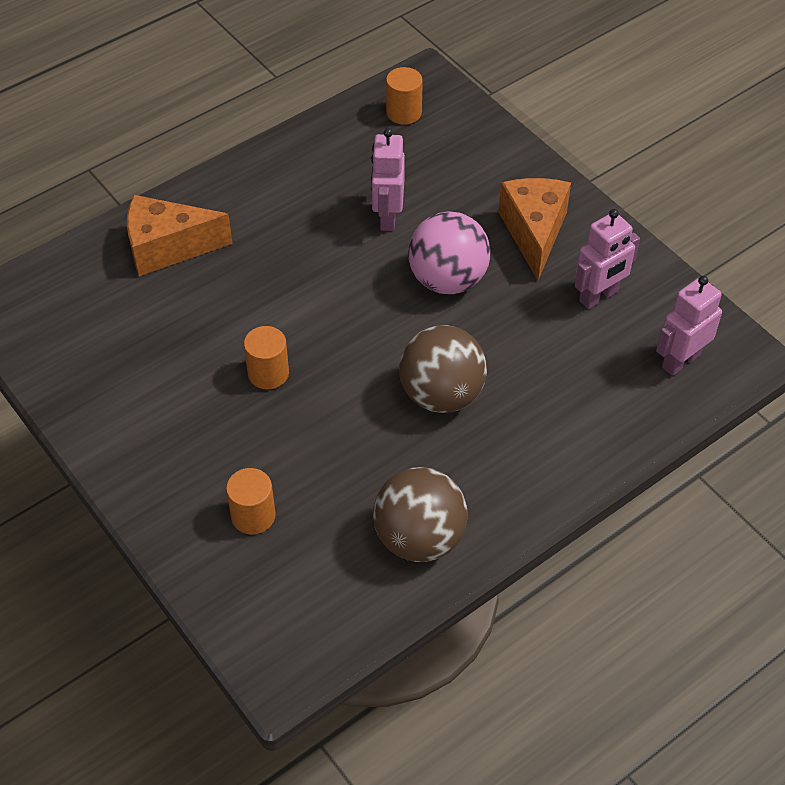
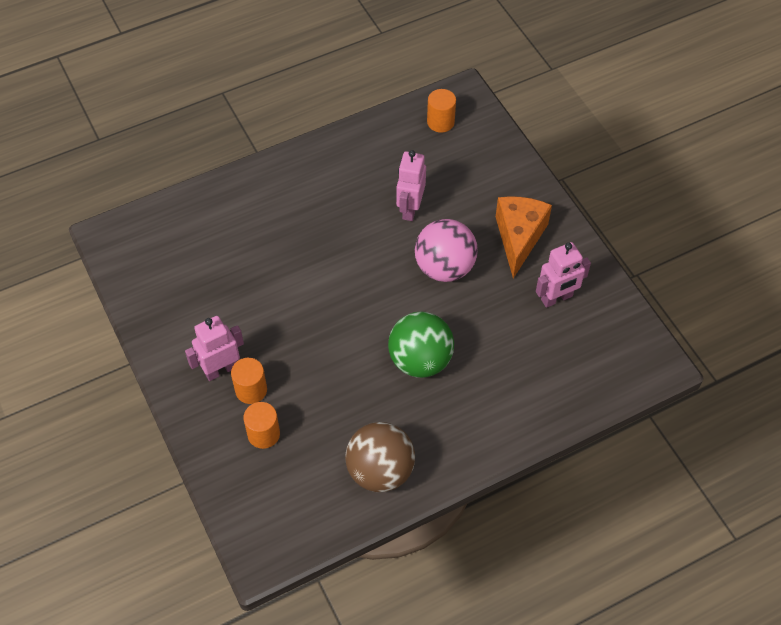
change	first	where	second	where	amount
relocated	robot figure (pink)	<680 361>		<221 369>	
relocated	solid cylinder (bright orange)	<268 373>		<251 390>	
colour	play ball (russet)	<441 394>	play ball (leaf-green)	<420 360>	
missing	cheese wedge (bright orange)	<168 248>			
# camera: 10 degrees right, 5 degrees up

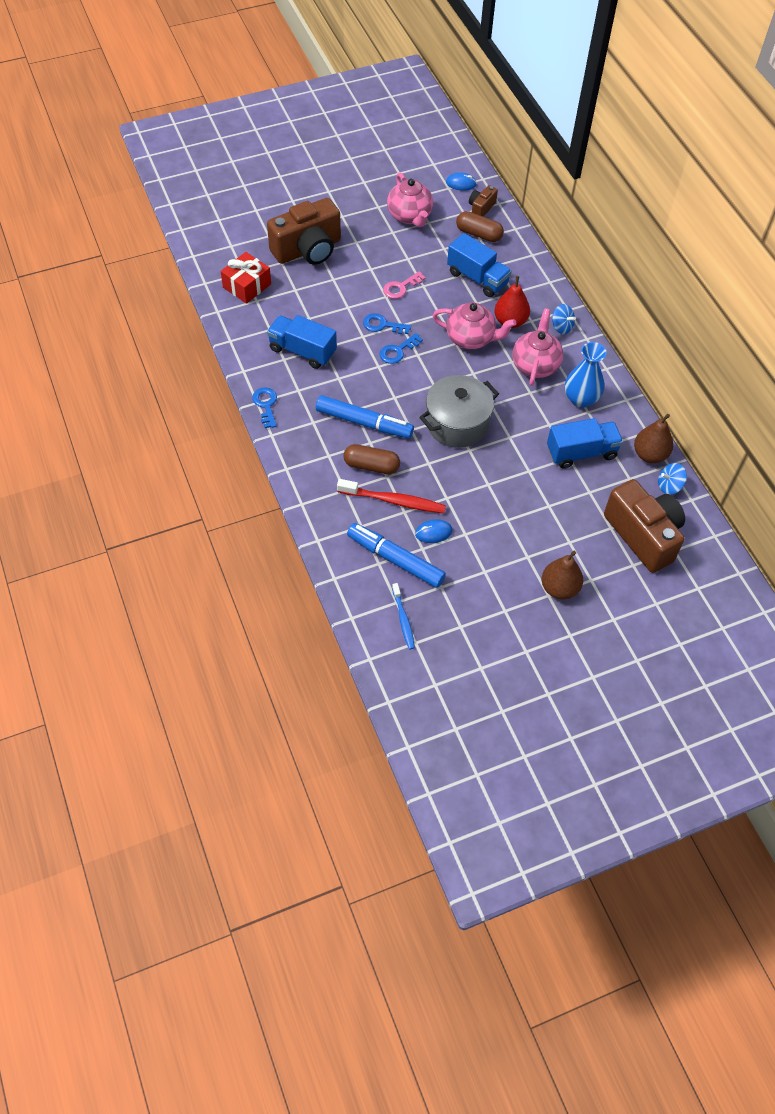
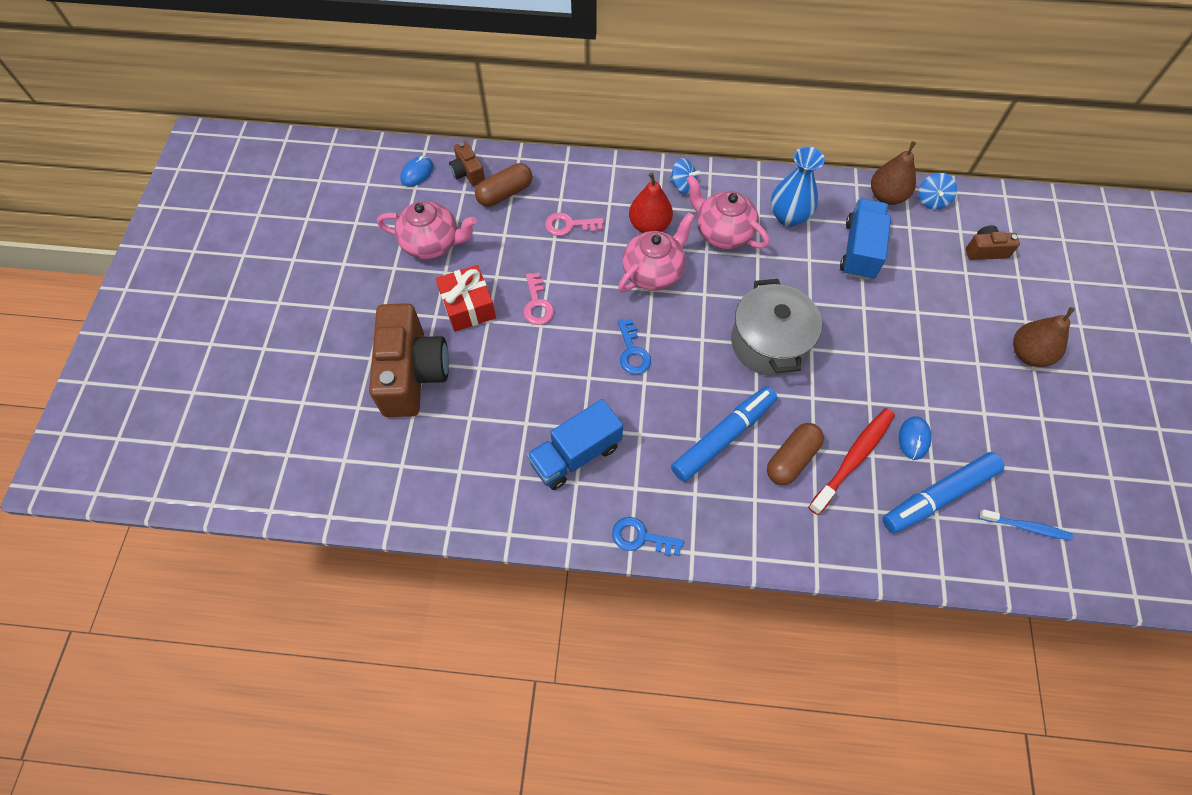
change	first	where	second	where	amount
relocated	gift (scarlet)	<247 286>		<468 306>	
exchanged	toy truck (blue)	<477 278>	latchkey (pink)	<569 225>	
spun	toy top (blue)	<561 327>		<683 185>	45 degrees clockwise
size	photo camera (russet)	<643 535>		<985 250>	x0.46
missing	latchkey (blue)	<382 325>			
# camera: 60 degrees left, 5 degrees up

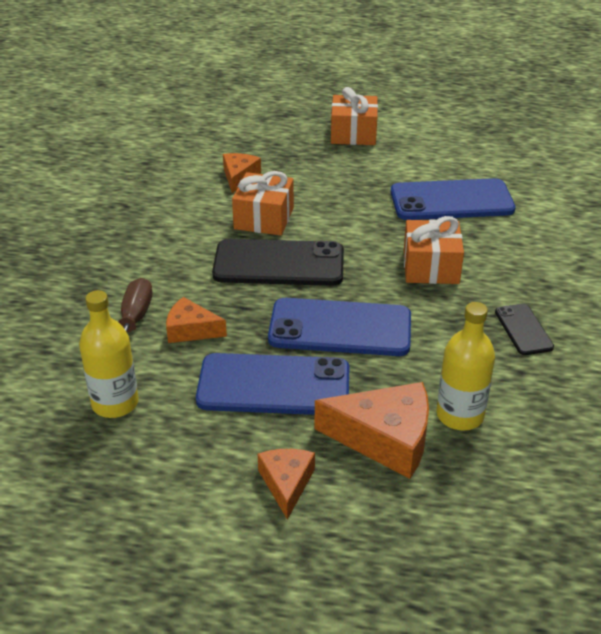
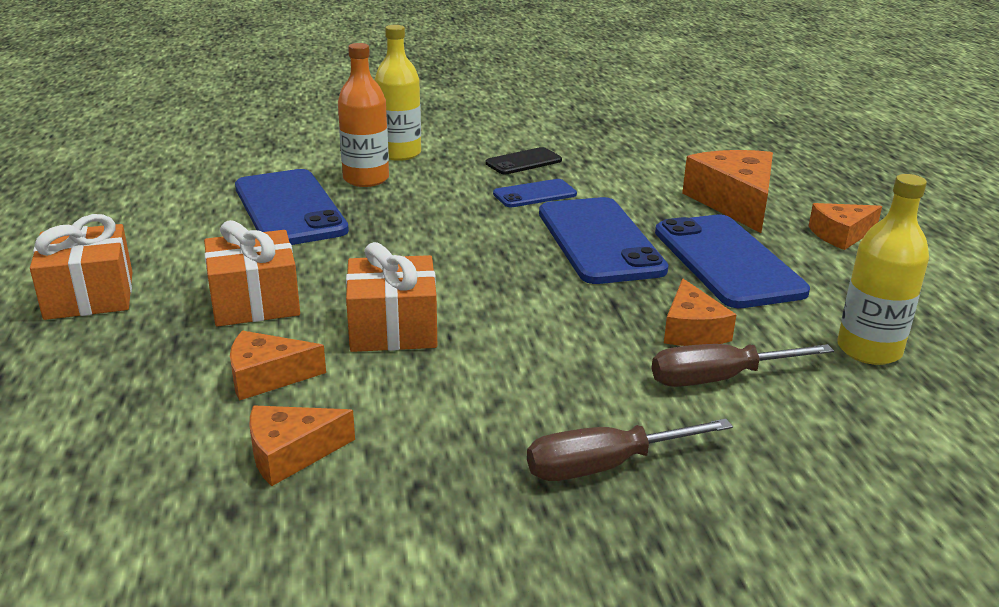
change	first	where	second	where	amount
relocated	gift (bright orange)	<430 267>		<255 302>	
appeared			cheese wedge (bright orange)	<291 453>	
appeared			bottle (bright orange)	<366 179>	
relocated	bottle (bright yellow)	<460 415>		<399 153>	
appeared			smartphone (blue)	<535 194>	
appeared			screwdriver (russet)	<605 466>	
missing	smartphone (black)	<279 264>			
# camera: 110 degrees left, 10 degrees down

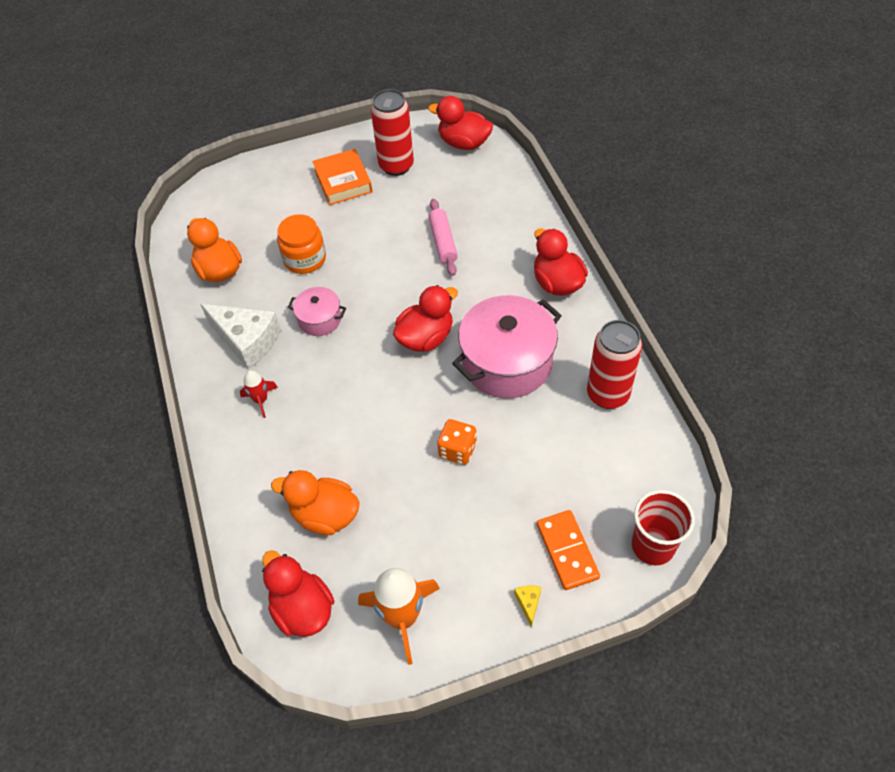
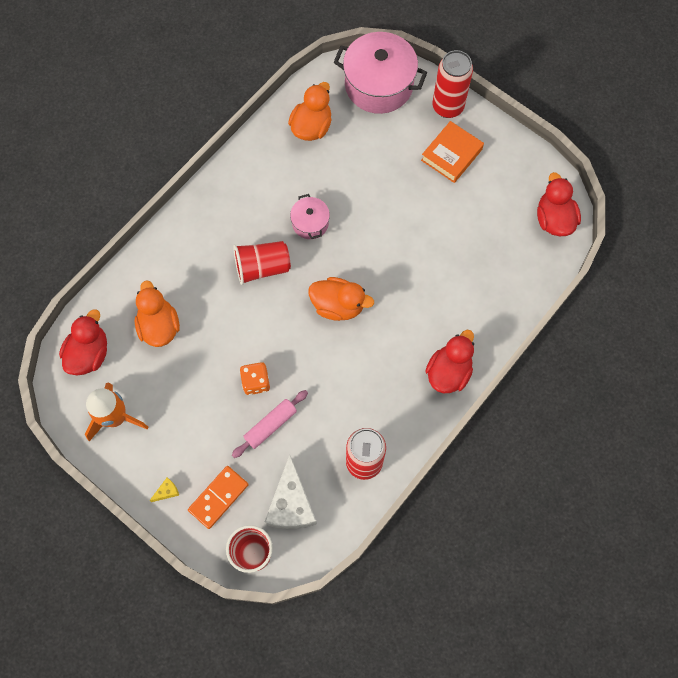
change	first	where	second	where	amount
relocated	dough roller (pink)	<443 242>		<270 425>	
appeared			cup (scarlet)	<262 267>	
relocated	cheese wedge (snow-white)	<247 341>		<291 504>	
colour	duck (scarlet)	<426 337>	duck (bright orange)	<338 305>	
relocated	pot (pink)	<507 362>		<379 85>	
relocated	can (scarlet)	<396 166>		<448 107>	
missing	toy rocket (scarlet)	<261 400>			
missing	preserve jar (bright orange)	<305 259>			
# camera: 55 degrees right, 15 degrees up

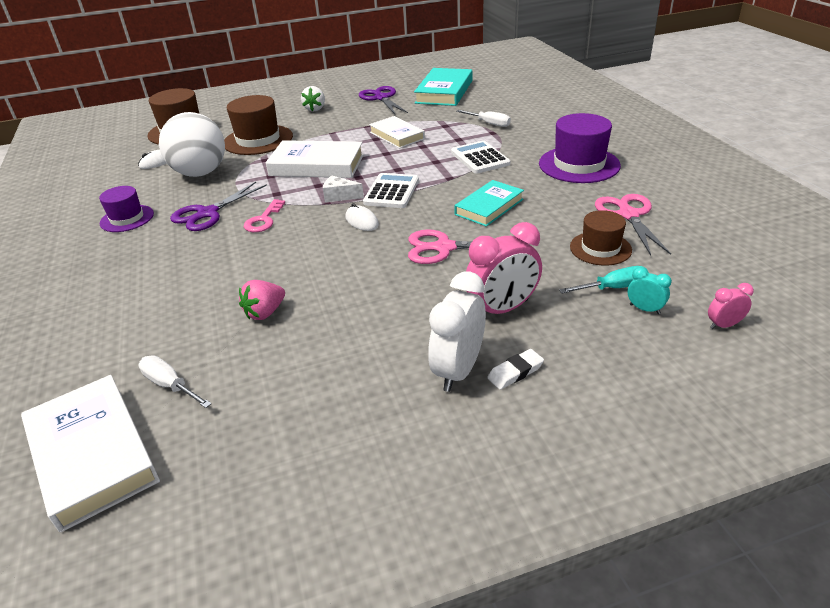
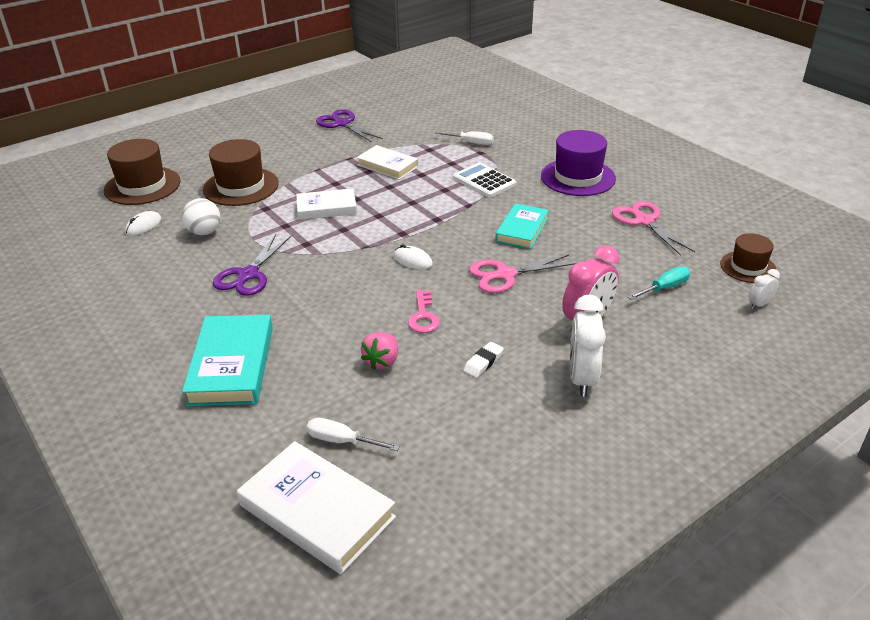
change	first	where	second	where	amount
size	play ball (snow-white)	<200 173>		<204 232>	x0.56
relocated	book (turquoise)	<444 92>		<231 365>	
size	book (snow-white)	<317 165>		<326 208>	x0.66
relocated	latchkey (pink)	<264 220>		<423 316>	
relocated	pencil eraser (snow-white)	<515 372>		<483 362>	
relocated	tall hat (russet)	<600 248>		<748 267>	
colour	bedside clock (pink)	<723 325>	bedside clock (snow-white)	<759 304>	
missing	tall hat (violet)	<127 218>			
missing	berry (snow-white)	<315 109>			
missing	cheese wedge (snow-white)	<339 196>			
missing	pocket calculator (snow-white)	<391 192>			
missing	bedside clock (turquoise)	<644 309>			
# camera: 20 degrees left, 0 degrees up

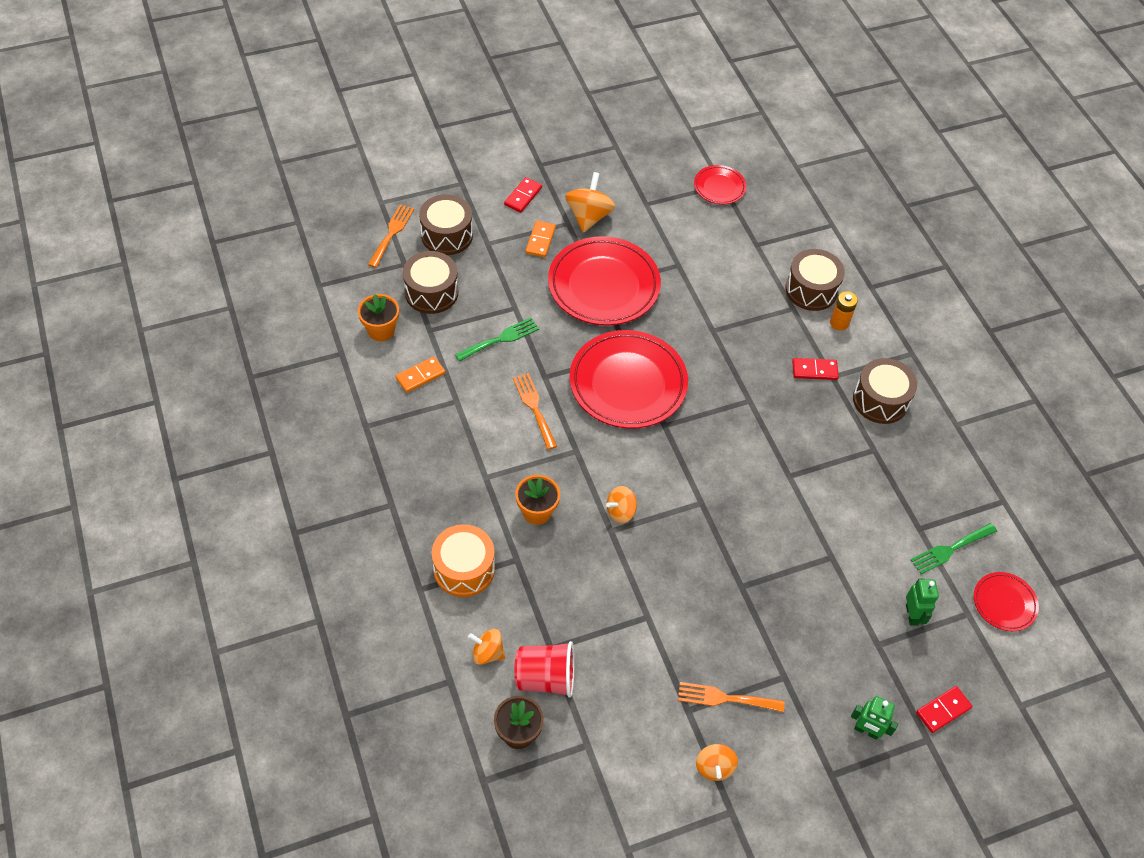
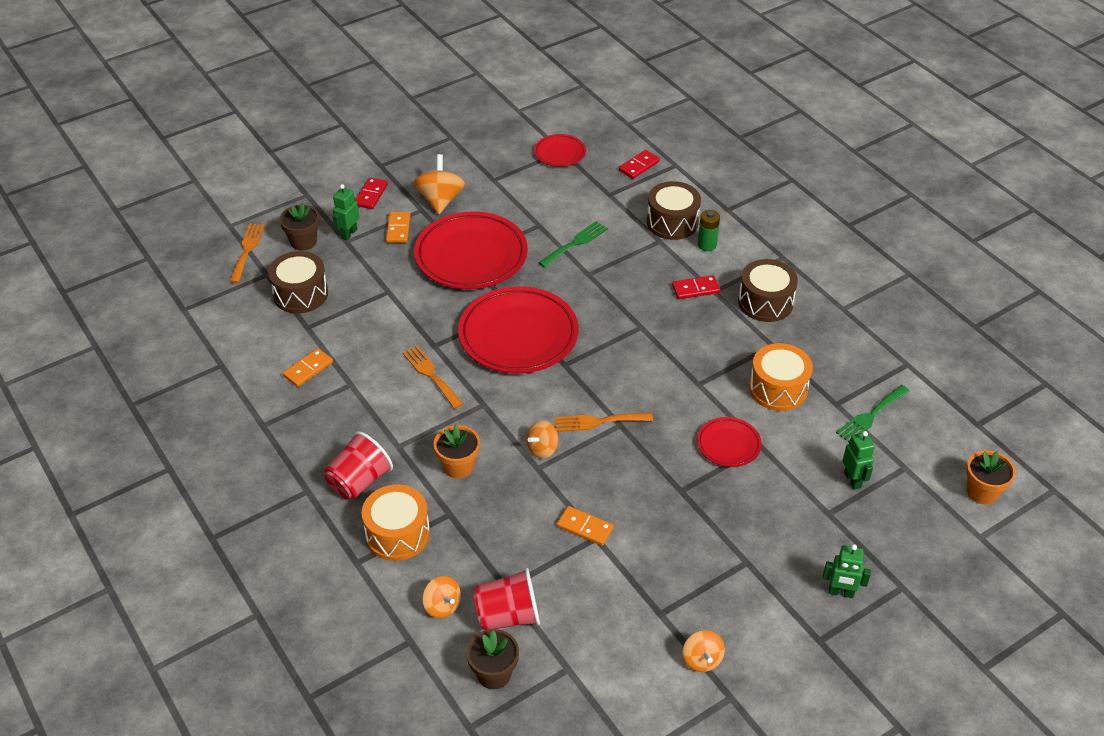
change	first	where	second	where	amount
exchanged	drum (russet)	<447 235>	flower pot (russet)	<303 242>	
appeared			cup (scarlet)	<359 481>	
appeared			robot figure (leaf-green)	<348 234>	
spun	toy top (bright orange)	<487 653>		<442 606>	135 degrees counterclockwise
relocated	table fork (leaf-green)	<500 339>		<575 243>	
relocated	table fork (bright orange)	<725 698>		<598 422>	
appeared			domino piece (bright orange)	<585 527>	
relocated	domino piece (scarlet)	<943 710>		<639 166>	
relocated	dinner plate (scarlet)	<1004 603>		<728 445>	
colour	battery (bright orange)	<839 323>	battery (leaf-green)	<707 245>	
appeared			drum (bright orange)	<778 389>	
relocated	flower pot (bright orange)	<381 330>		<982 492>	
# camera: 10 degrees left, 10 degrees down

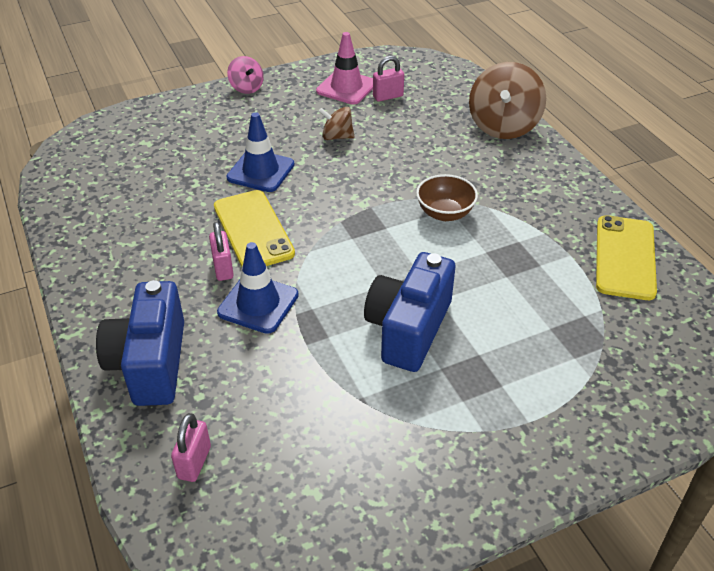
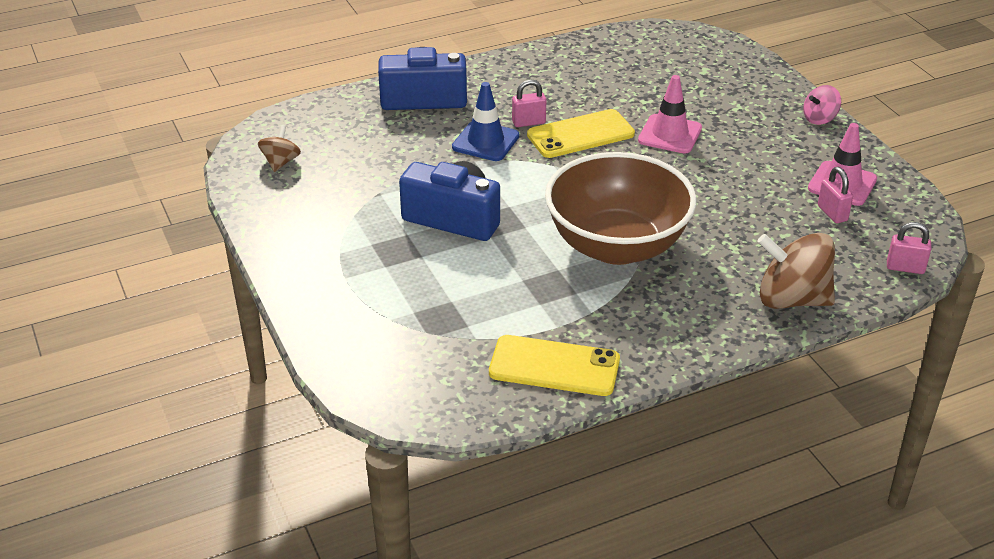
change	first	where	second	where	amount
relocated	toy top (russet)	<337 137>		<280 162>	
size	serving bowl (russet)	<445 213>		<616 246>	x2.31
colour	safety cone (blue)	<260 171>	safety cone (pink)	<670 134>	
relocated	small lock (pink)	<194 462>		<905 268>	
# camera: 90 degrees right, 5 degrees down

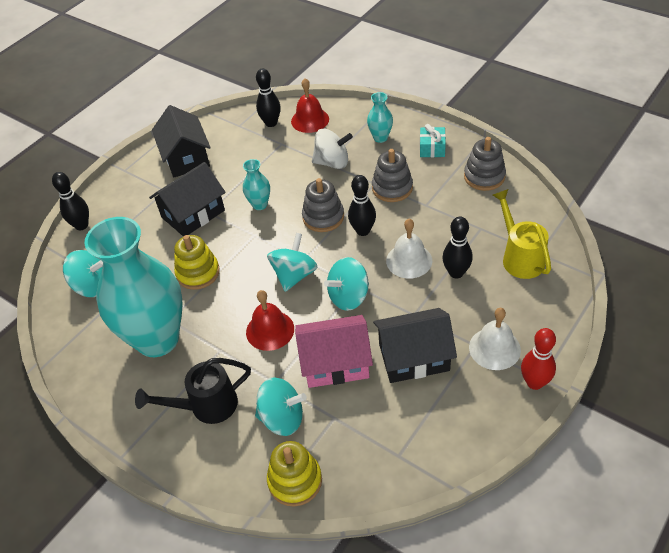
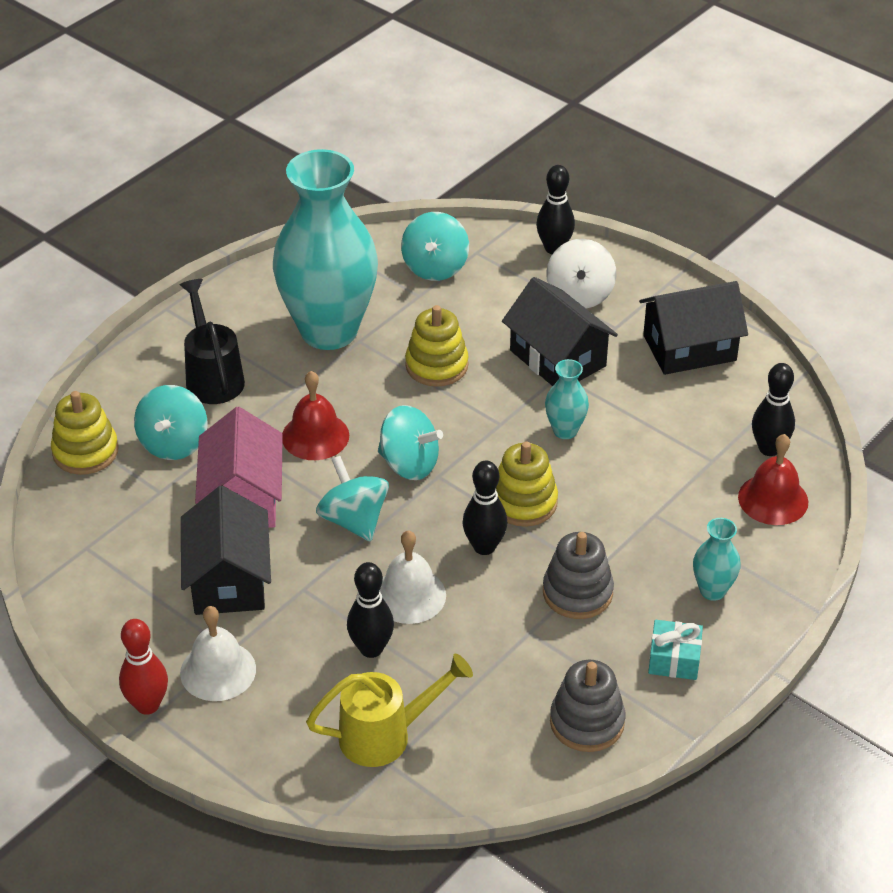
change	first	where	second	where	amount
colour	stacking rings (gray)	<323 217>	stacking rings (bright yellow)	<523 502>	
relocated	toy top (snow-white)	<332 162>		<580 295>	
# camera: 90 degrees right, 5 degrees down

